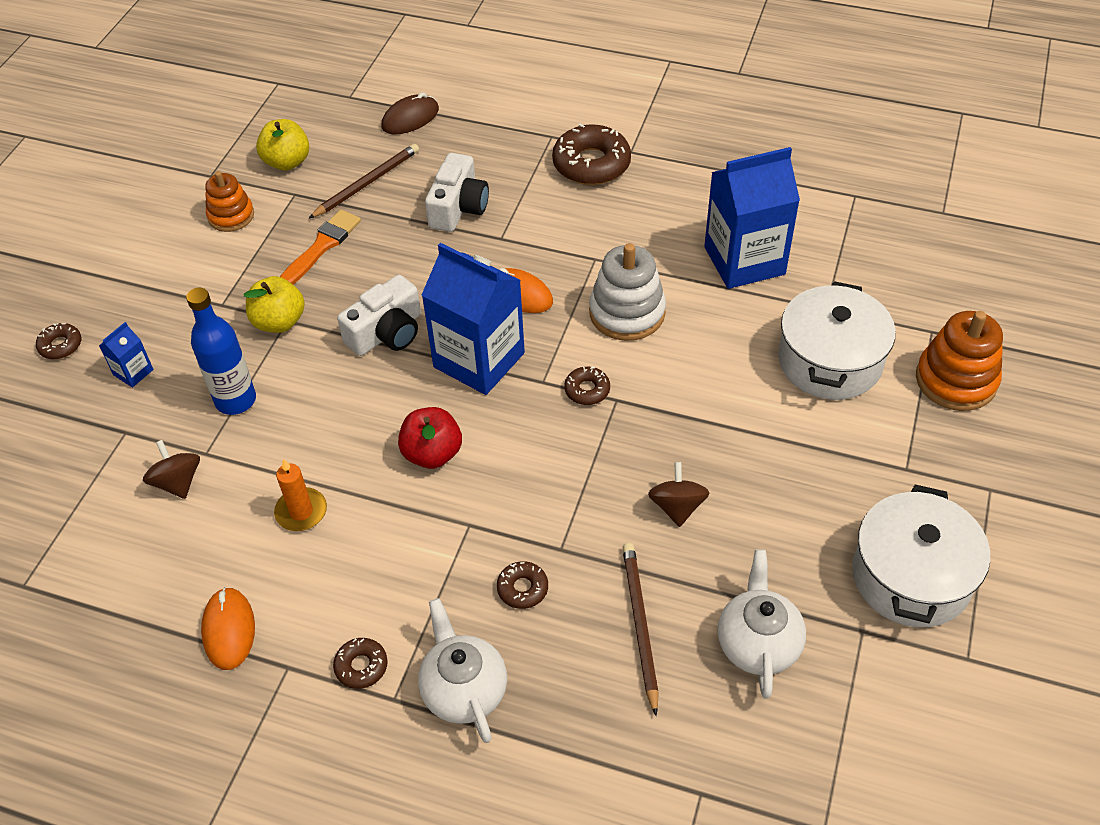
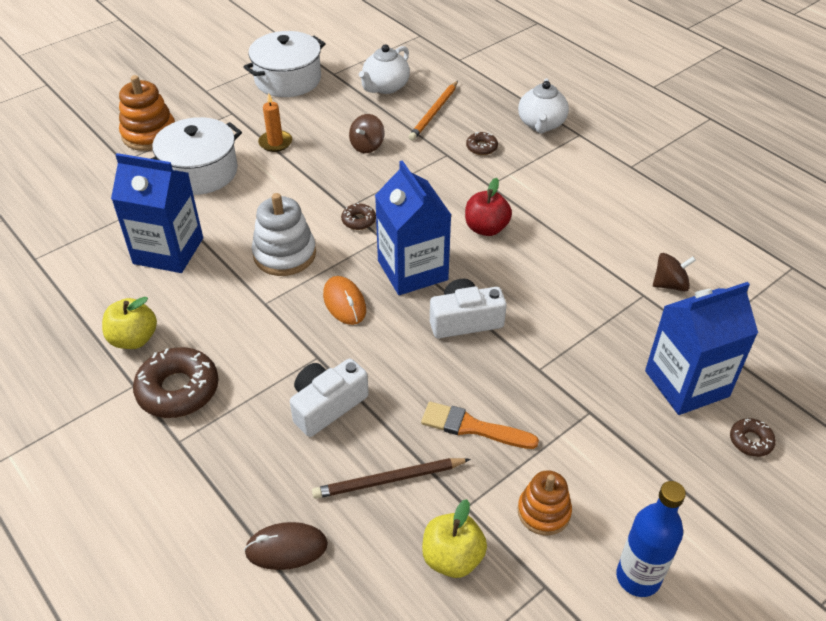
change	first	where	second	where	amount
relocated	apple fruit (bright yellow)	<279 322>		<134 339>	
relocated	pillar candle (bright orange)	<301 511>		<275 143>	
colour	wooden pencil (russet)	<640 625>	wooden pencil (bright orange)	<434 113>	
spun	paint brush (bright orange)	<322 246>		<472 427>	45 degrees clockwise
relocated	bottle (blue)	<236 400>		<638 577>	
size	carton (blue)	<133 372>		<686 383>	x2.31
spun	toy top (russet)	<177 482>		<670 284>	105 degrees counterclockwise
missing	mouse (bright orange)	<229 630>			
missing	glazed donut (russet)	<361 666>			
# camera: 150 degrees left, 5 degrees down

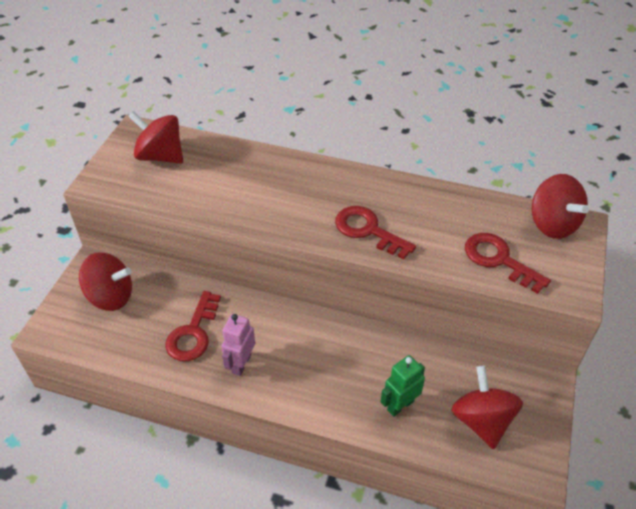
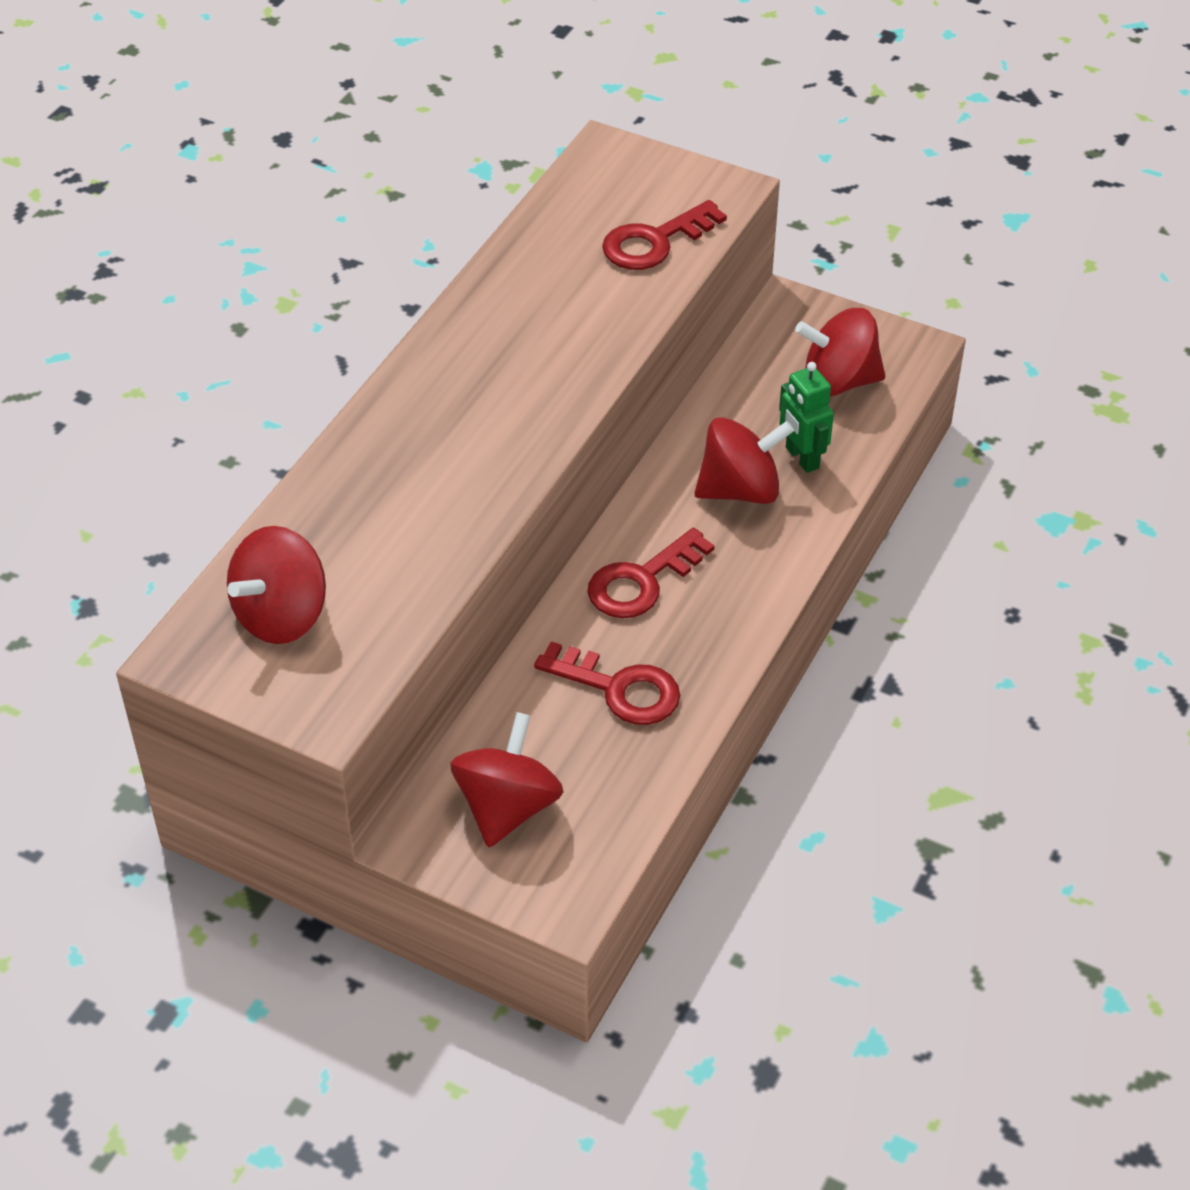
change	first	where	second	where	amount
relocated	latchkey (scarlet)	<368 230>		<642 581>	
relocated	toy top (scarlet)	<552 224>		<740 490>	
missing	robot figure (pink)	<241 364>			
# camera: 80 degrees left, 0 degrees up

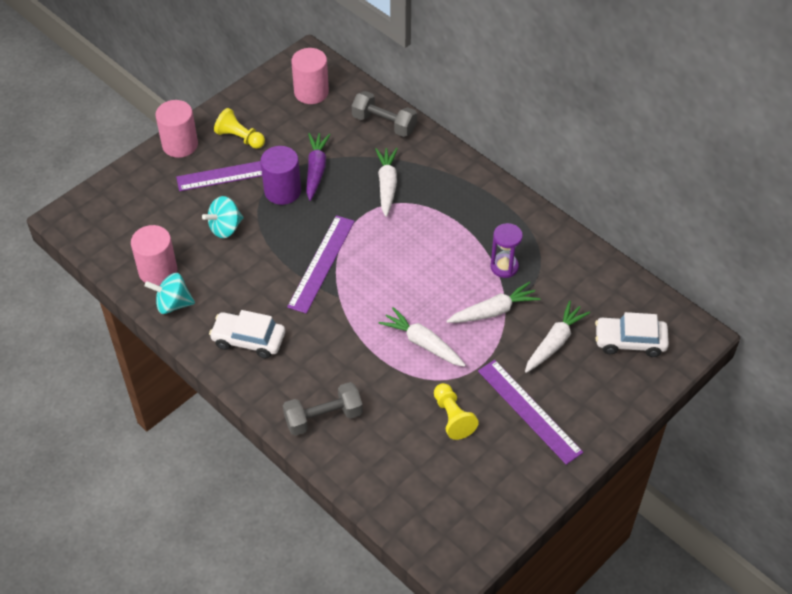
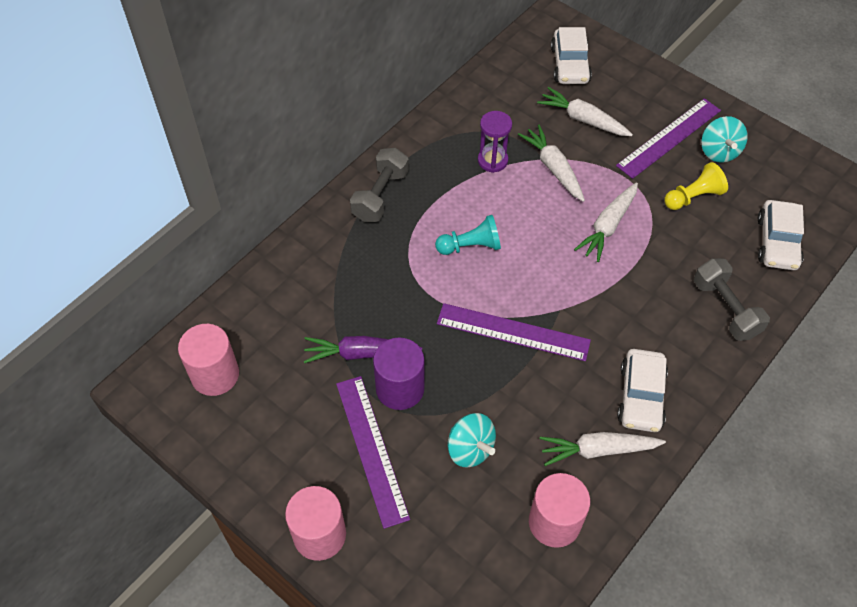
change	first	where	second	where	amount
relocated	free weight (gray)	<384 124>		<380 195>	
appeared			game pawn (turquoise)	<470 246>	
relocated	root vegetable (snow-white)	<387 185>		<598 450>	
relocated	toy top (turquoise)	<173 304>		<719 152>	
appeared			automobile (snow-white)	<777 242>	
missing	game pawn (bright yellow)	<240 138>			
# camera: 95 degrees left, 5 degrees up

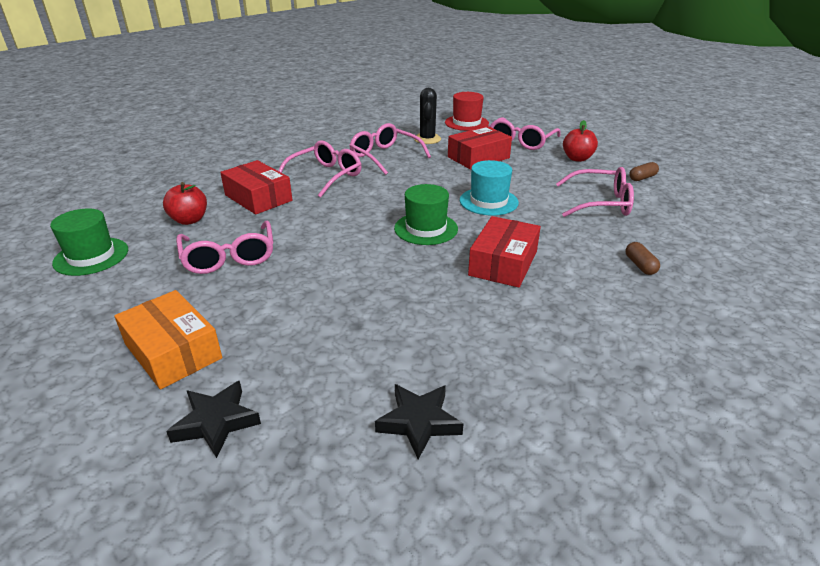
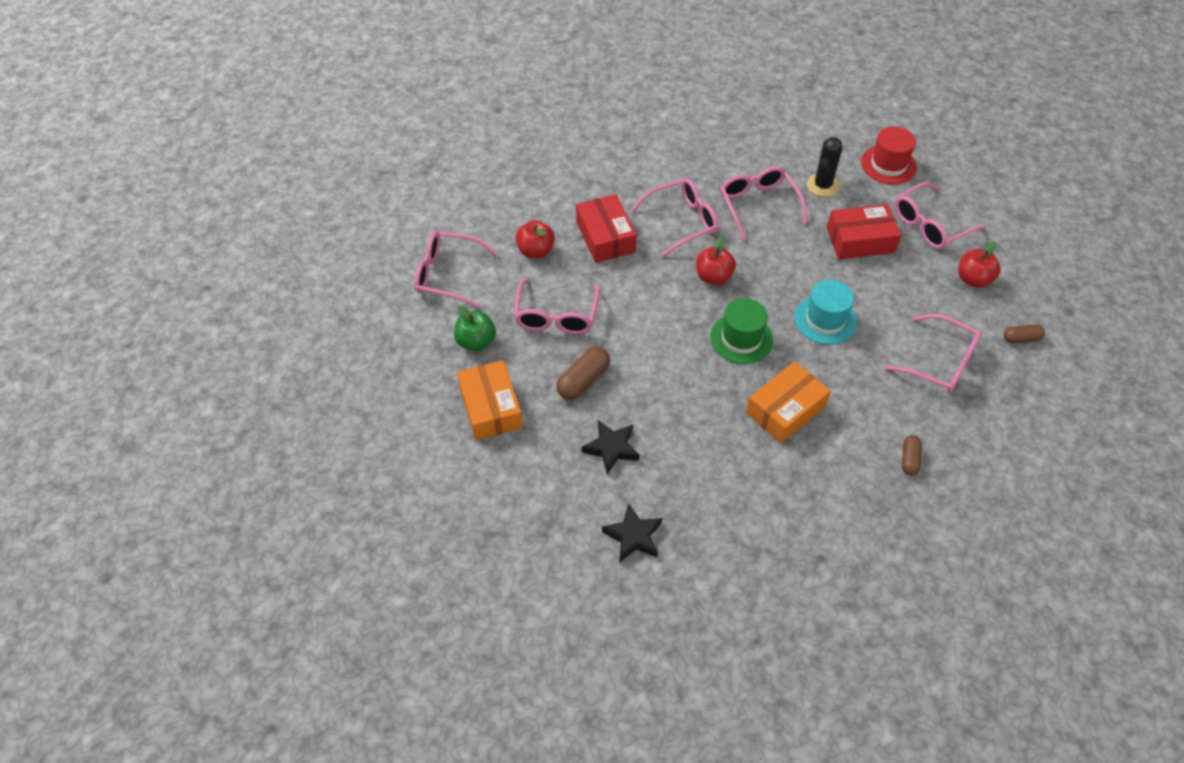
change	first	where	second	where	amount
exchanged	tall hat (leaf-green)	<91 256>	spectacles (pink)	<448 275>	
appeared			apple fruit (leaf-green)	<476 342>	
appeared			capsule (russet)	<583 381>	
relocated	star (black)	<216 422>		<611 448>	
appeared			apple fruit (scarlet)	<713 277>	
colour	parcel (scarlet)	<503 263>	parcel (bright orange)	<785 410>	
# camera: 25 degrees right, 20 degrees up

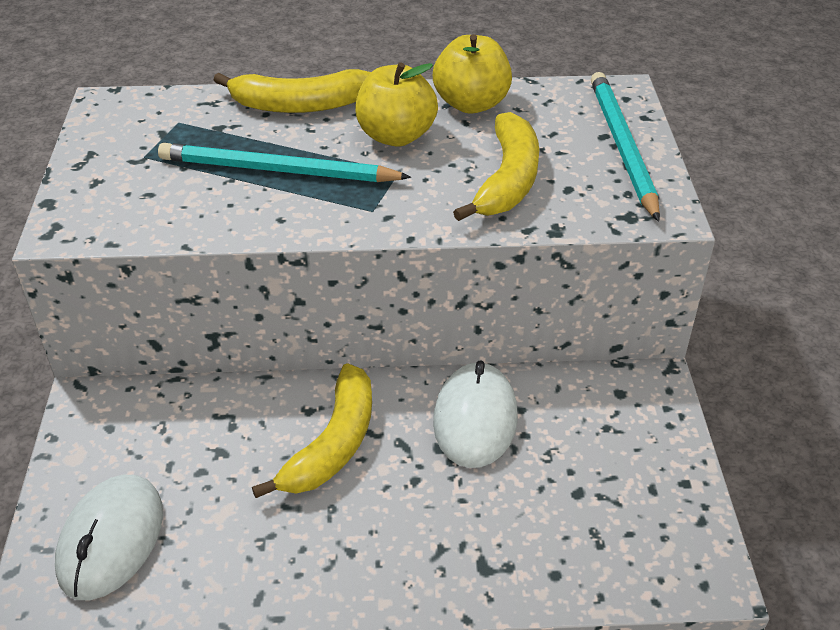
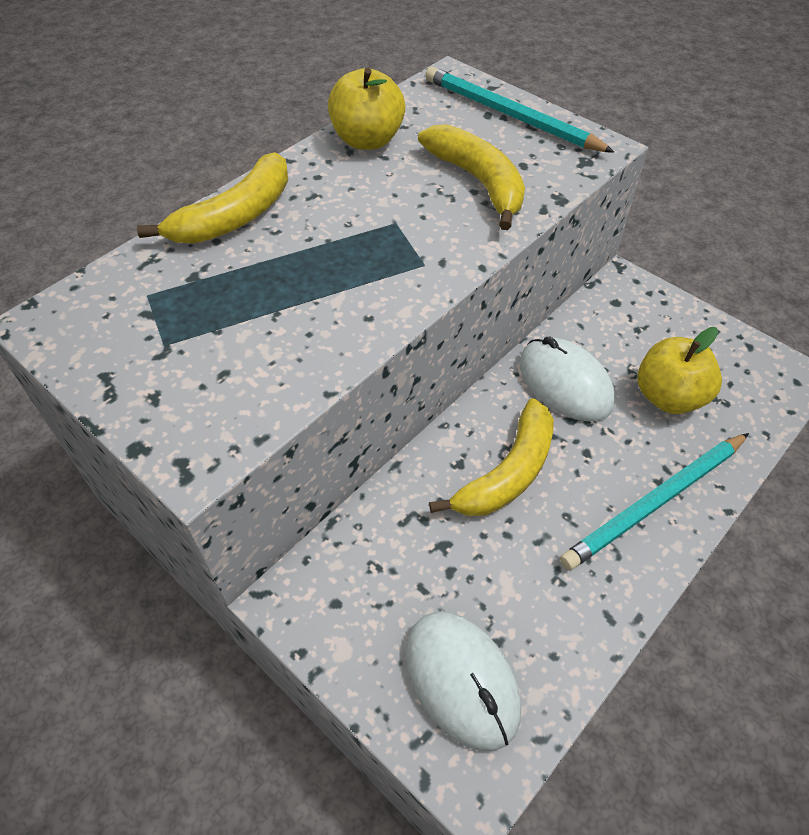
change	first	where	second	where	amount
spun	banana (bright yellow)	<333 444>		<508 473>	60 degrees clockwise
relocated	wooden pencil (turquoise)	<278 170>		<655 502>	
relocated	apple fruit (bright yellow)	<396 136>		<668 397>	
# camera: 45 degrees left, 10 degrees up

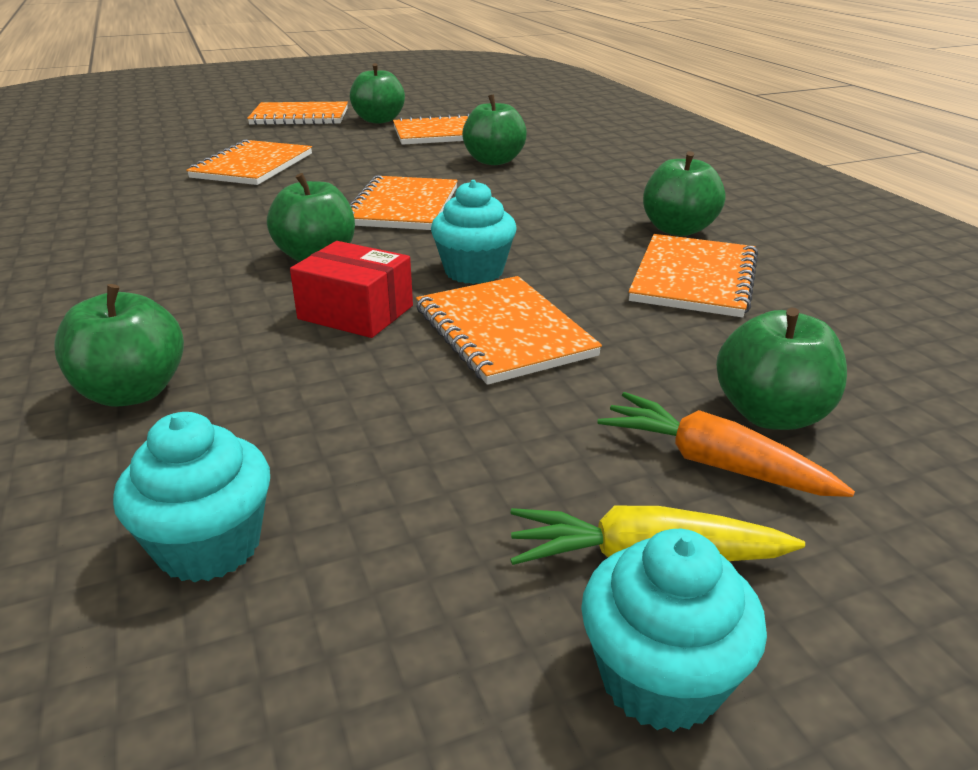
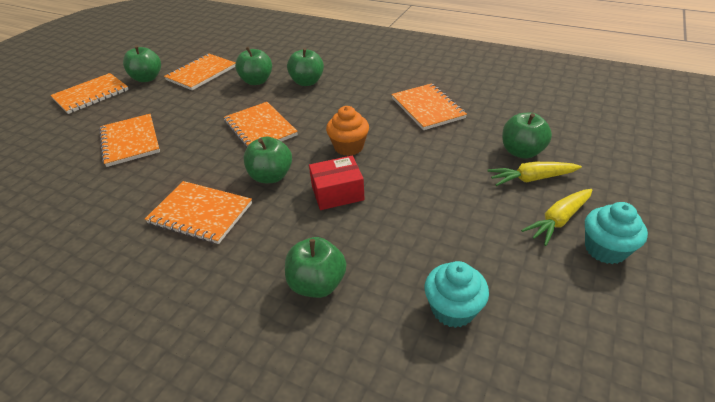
change	first	where	second	where	amount
relocated	notepad (bright orange)	<503 332>		<200 213>	
relocated	apple fruit (leaf-green)	<678 229>		<307 82>	
colour	fairy cake (turquoise)	<474 271>	fairy cake (bright orange)	<349 147>	
colour	root vegetable (bright orange)	<713 463>	root vegetable (bright yellow)	<531 178>	
# camera: 40 degrees left, 10 degrees up

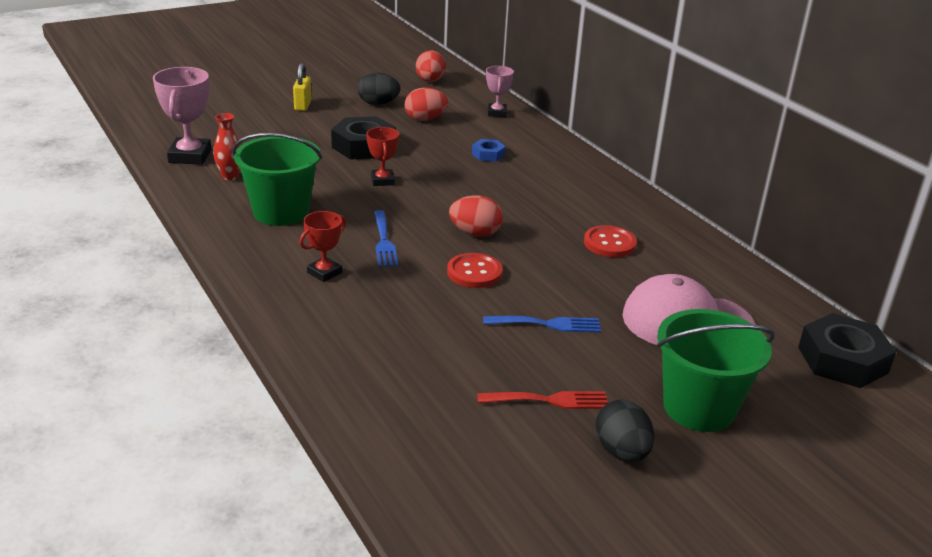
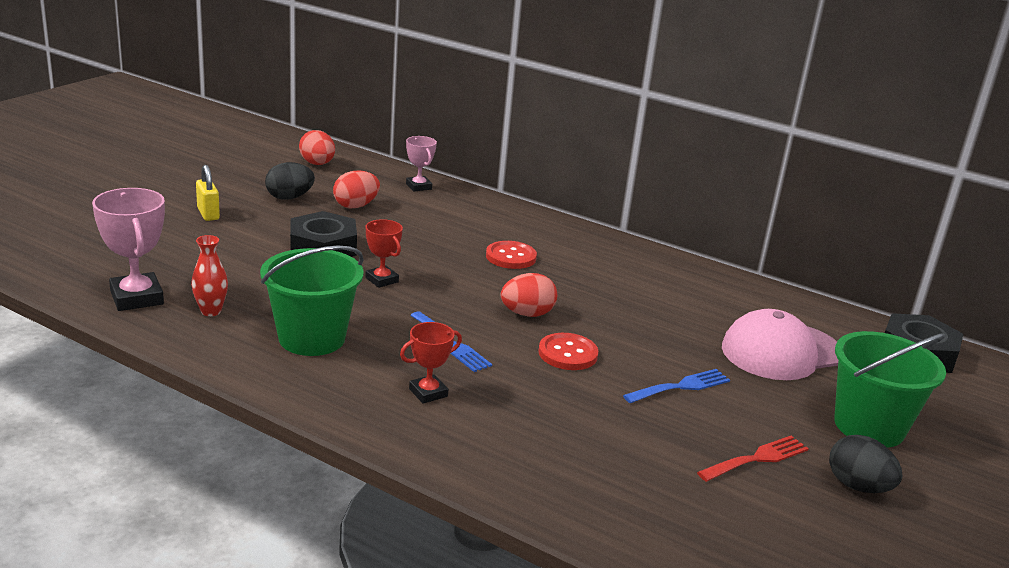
change	first	where	second	where	amount
spun	trophy (scarlet)	<324 273>		<428 393>	45 degrees clockwise
relocated	shirt button (scarlet)	<609 243>		<511 257>	
missing	hex nut (blue)	<488 154>			
# camera: 30 degrees left, 5 degrees down

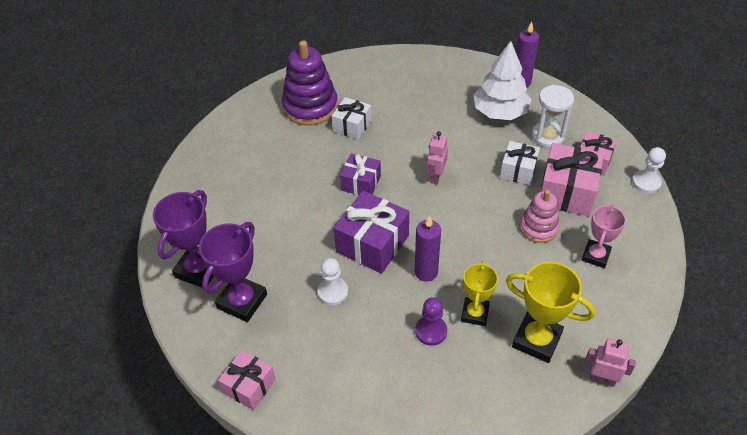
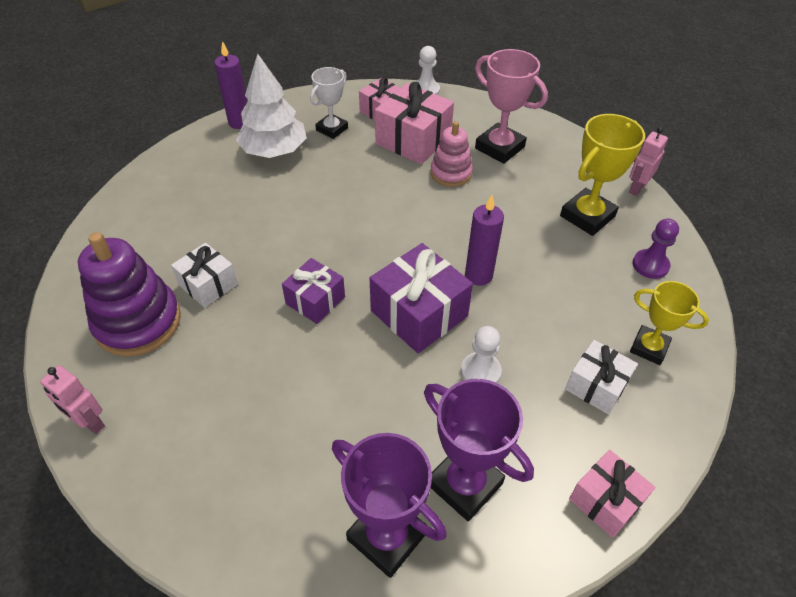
change	first	where	second	where	amount
relocated	robot figure (pink)	<435 176>		<89 422>	
exchanged	hourglass (snow-white)	<548 136>	trophy (snow-white)	<332 129>	
size	trophy (pink)	<595 256>		<499 148>	x1.52
relocated	gift (snow-white)	<518 170>		<596 385>	
relocated	trophy (bright yellow)	<475 313>		<649 348>	
relocated	game pawn (violet)	<431 331>		<650 265>	
# camera: 75 degrees left, 0 degrees up

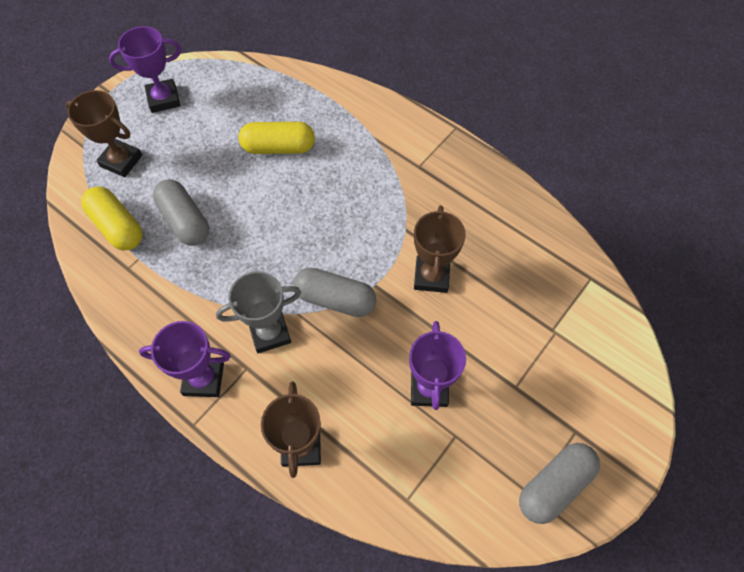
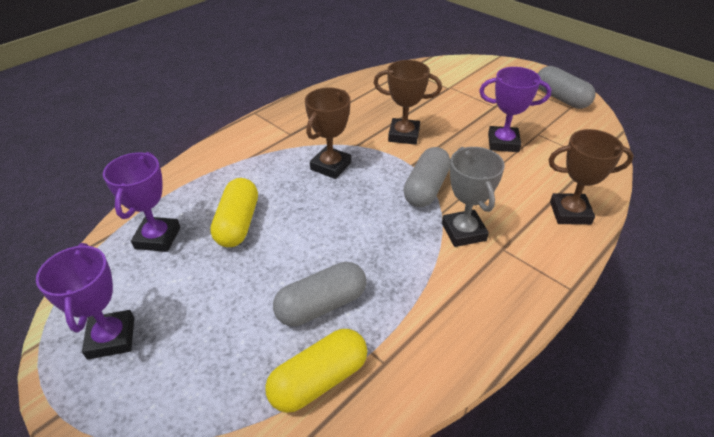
change	first	where	second	where	amount
relocated	trophy (violet)	<203 379>		<158 238>	
relocated	trophy (russet)	<121 161>		<330 166>	
# camera: 85 degrees left, 20 degrees down

